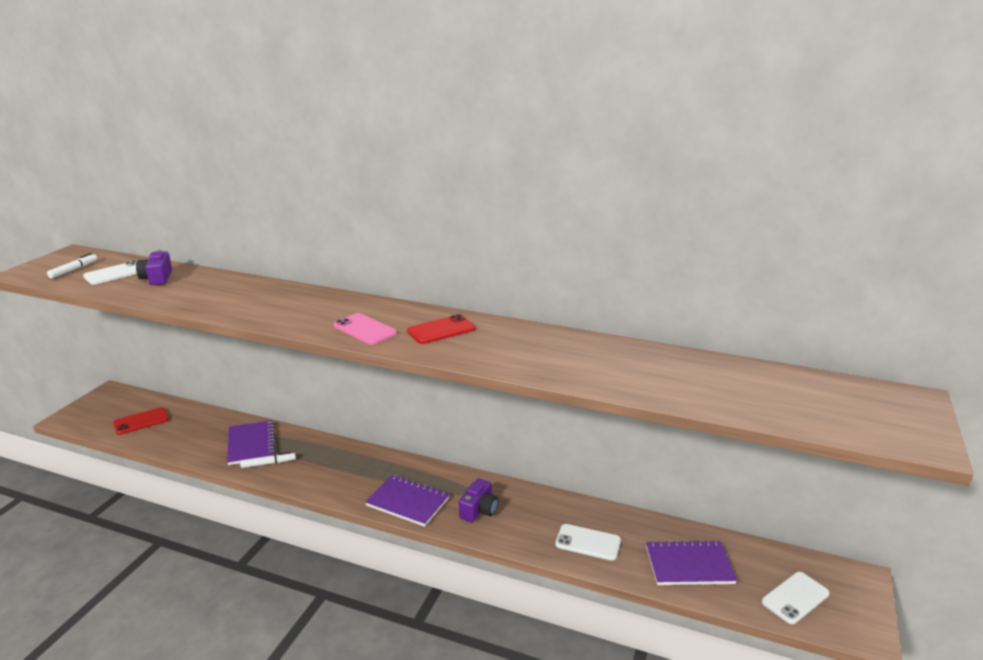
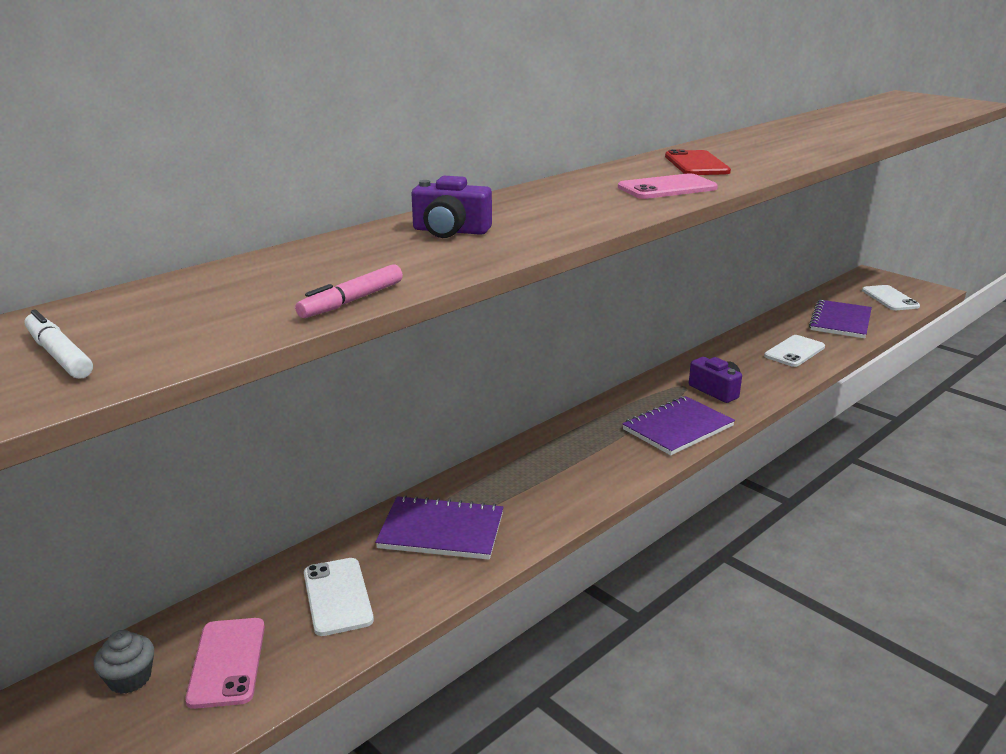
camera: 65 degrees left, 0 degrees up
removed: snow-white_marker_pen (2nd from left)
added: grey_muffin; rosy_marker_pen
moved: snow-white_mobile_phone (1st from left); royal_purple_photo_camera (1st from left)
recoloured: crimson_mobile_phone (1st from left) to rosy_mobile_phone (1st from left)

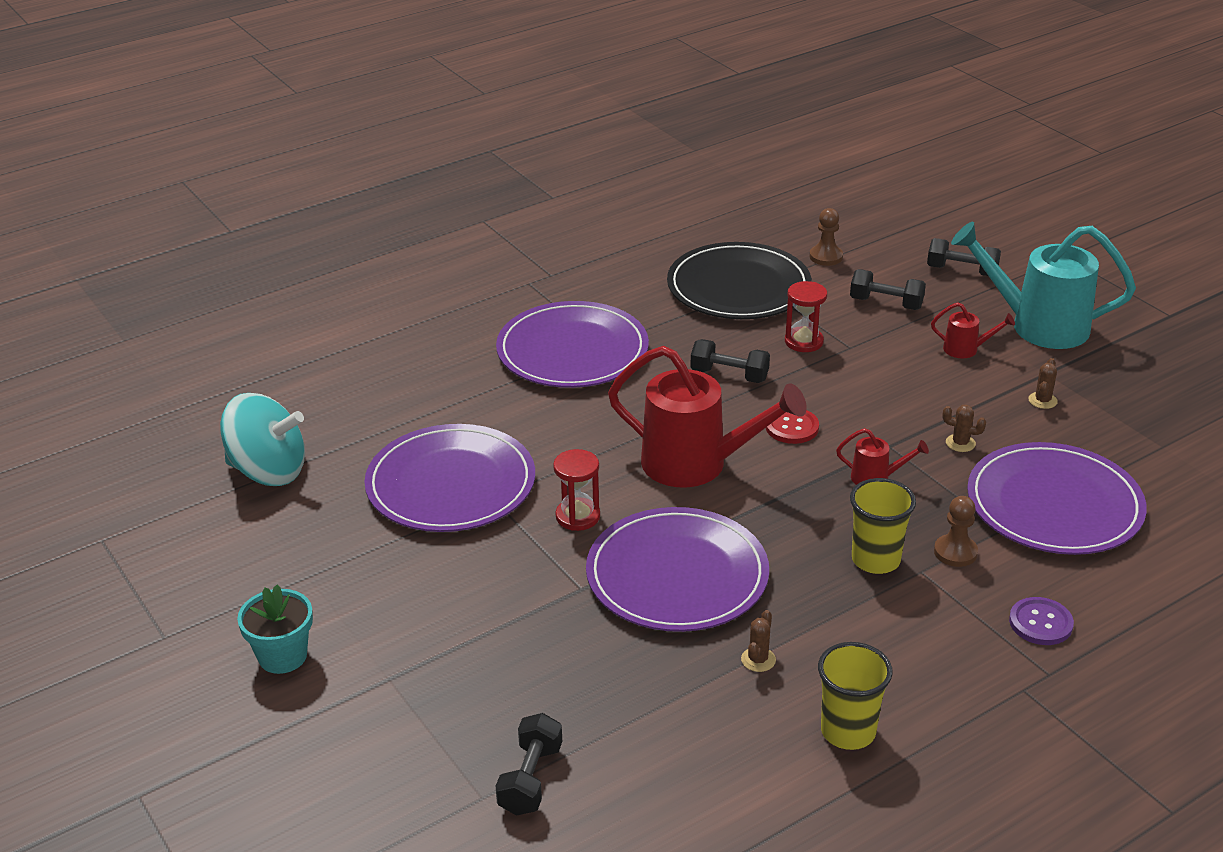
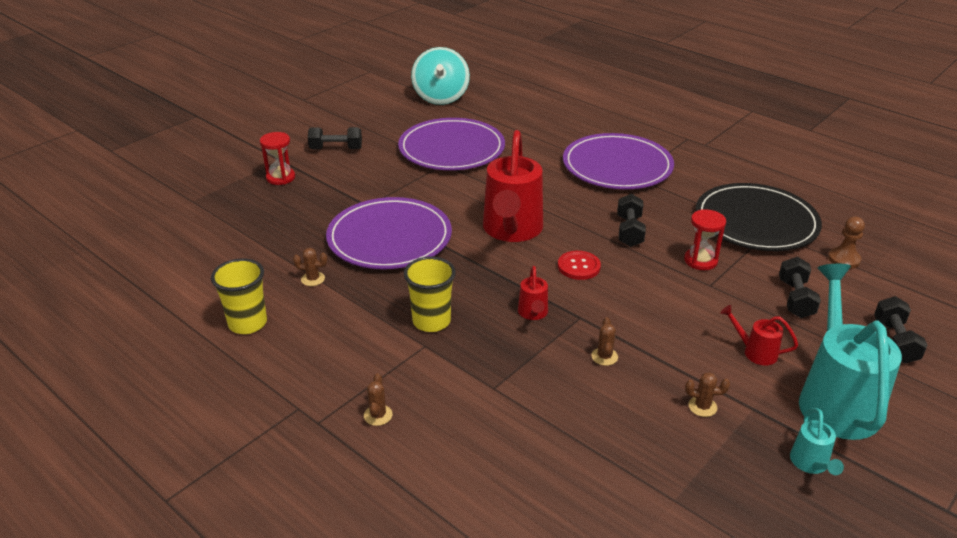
camera: 75 degrees right, 0 degrees up
removed: turquoise_flower_pot; russet_chess_pawn (2nd from left); royal_purple_flat_dish (4th from left)
added: turquoise_watering_can (1st from left)
moved: ebony_hand_weight (1st from left); crimson_hourglass (1st from left)
replaced: royal_purple_button to russet_saguaro_cactus (2nd from left)
turned: crimson_watering_can (3rd from left) 120 degrees clockwise

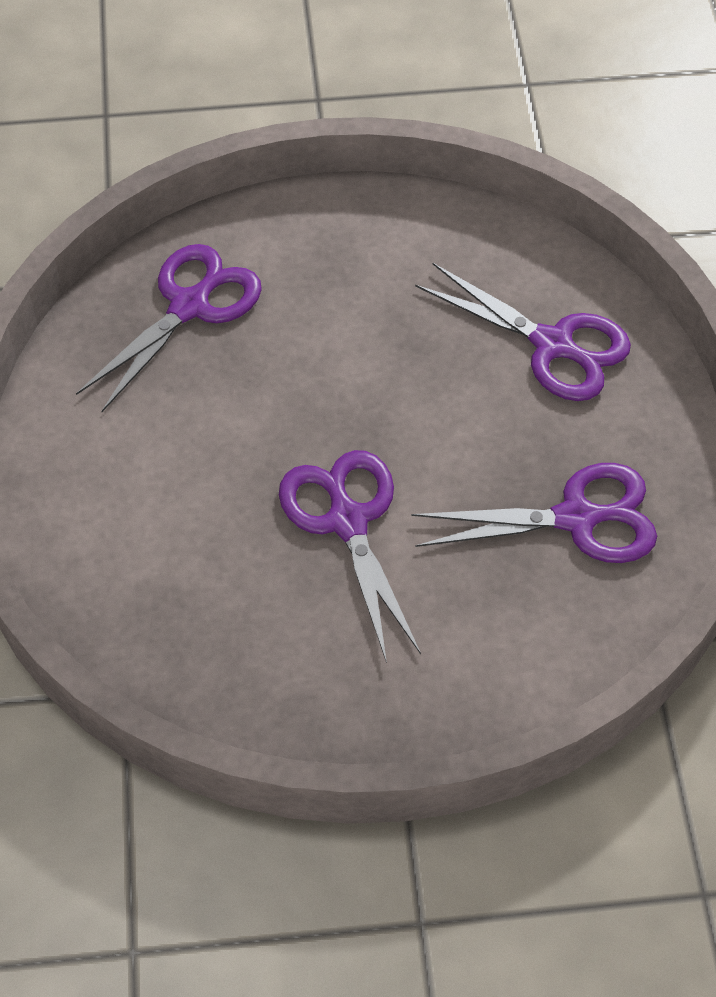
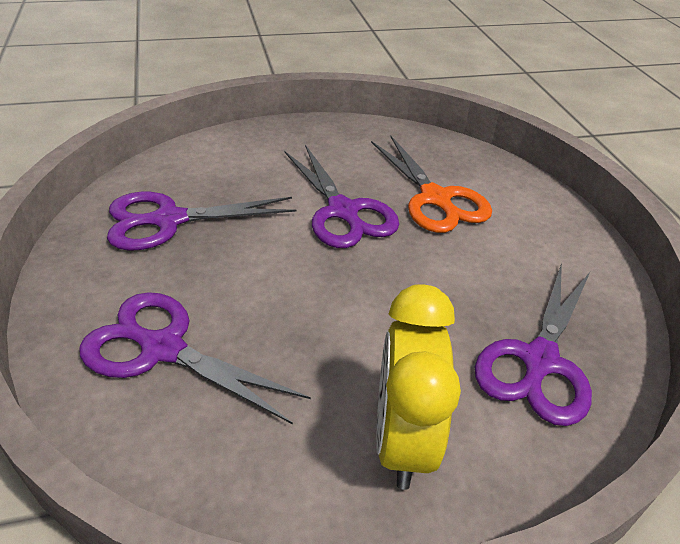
camera: 170 degrees right, 15 degrees down
added: orange-coloured_shears; yellow_bedside_clock

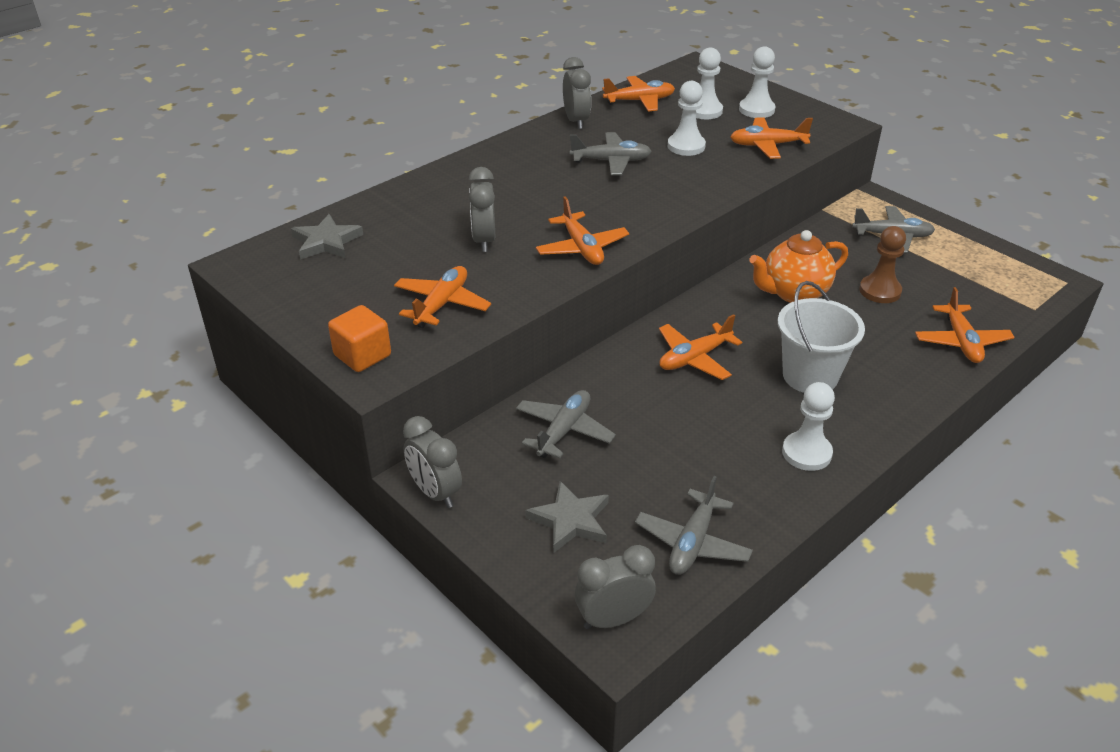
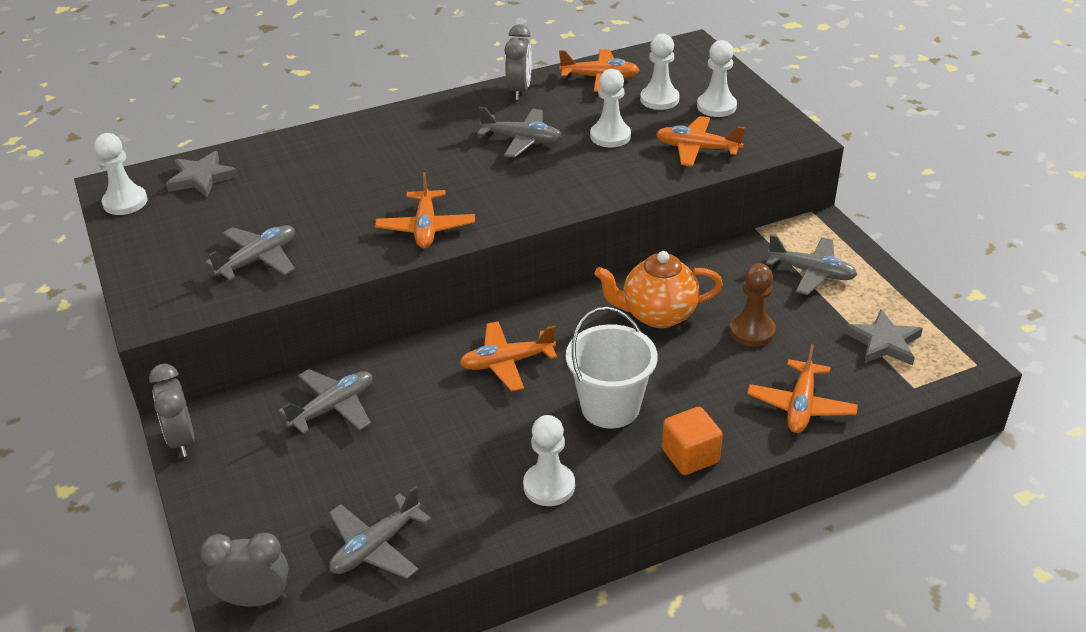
camera: 20 degrees right, 0 degrees up
removed: grey_bedside_clock (2nd from left)
added: snow-white_chess_pawn (1st from left)
moved: orange-coloured_cube; grey_star_shape (2nd from left)
recoloured: orange-coloured_toy_plane (1st from left) to grey_toy_plane (1st from left)

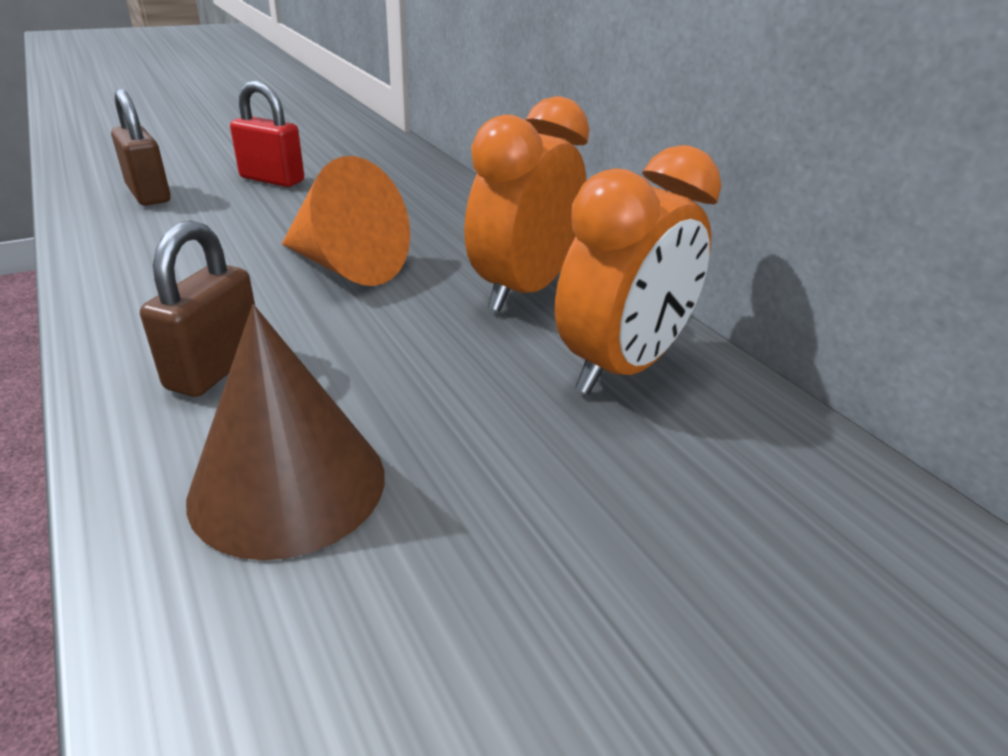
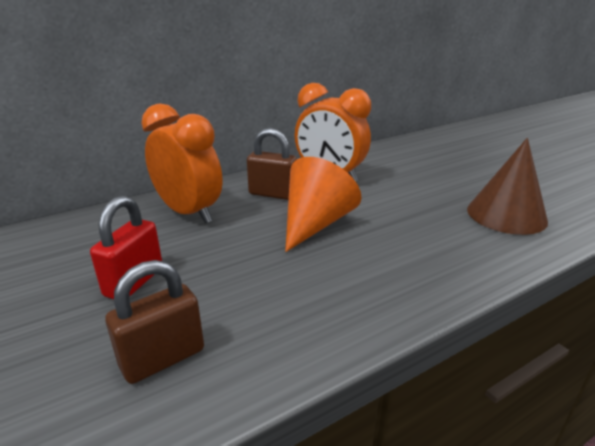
camera: 90 degrees left, 5 degrees down
moved: russet_small_lock (2nd from left); orange-coloured_bedside_clock (2nd from left in the first image) to orange-coloured_bedside_clock (1st from left)

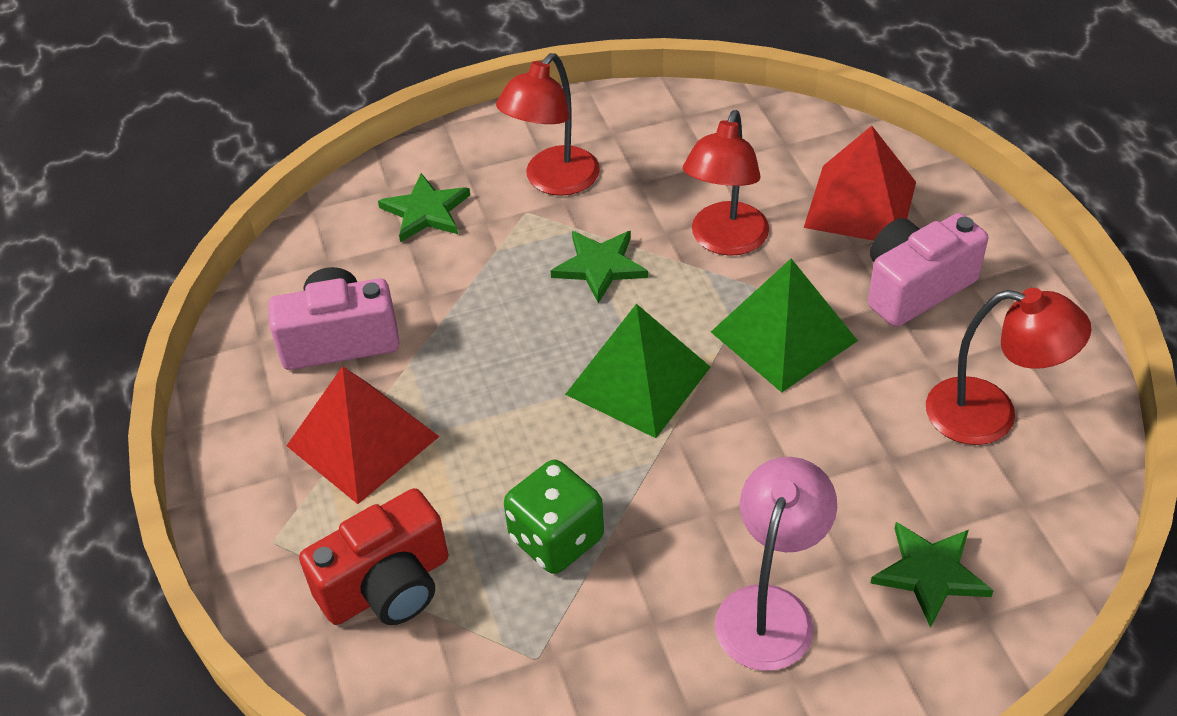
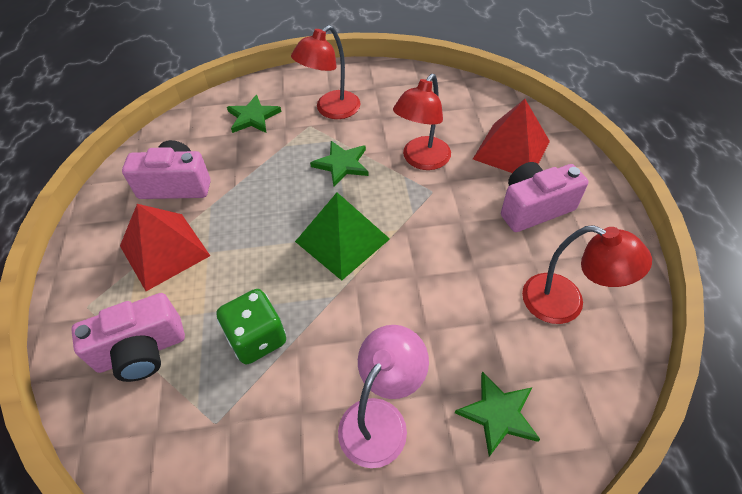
camera: 10 degrees right, 5 degrees up
removed: emerald_pyramid (2nd from left)
recoloured: crimson_photo_camera to rosy_photo_camera (1st from left)

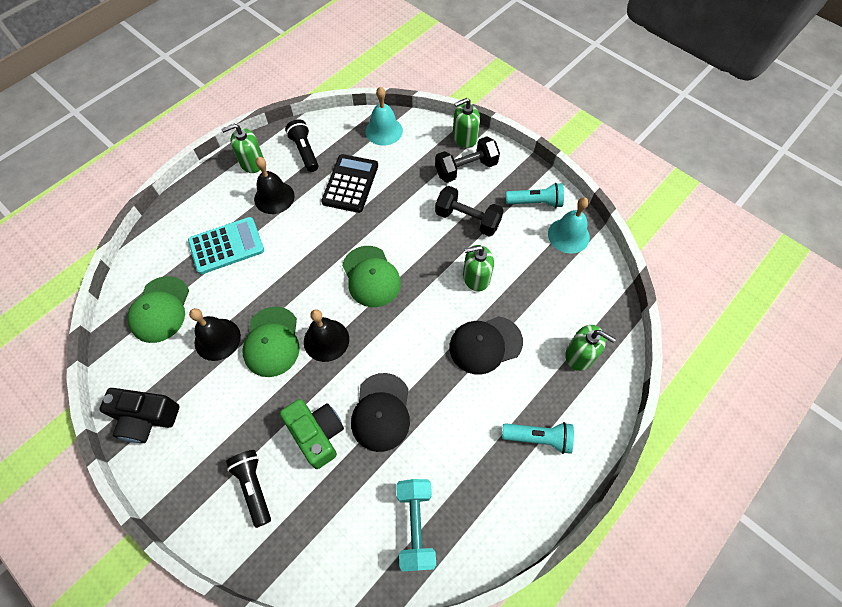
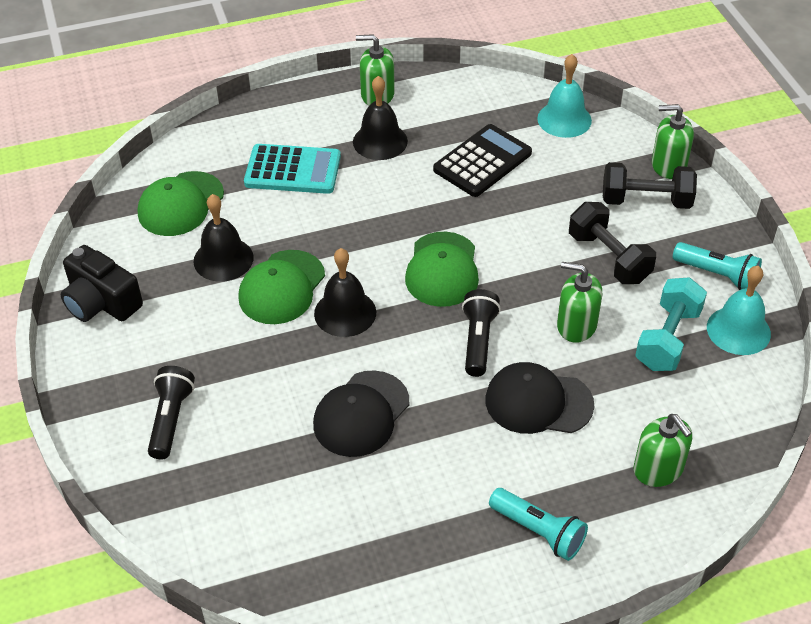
camera: 30 degrees right, 15 degrees down
removed: emerald_photo_camera
moved: ebony_flashlight (2nd from left); turquoise_hand_weight

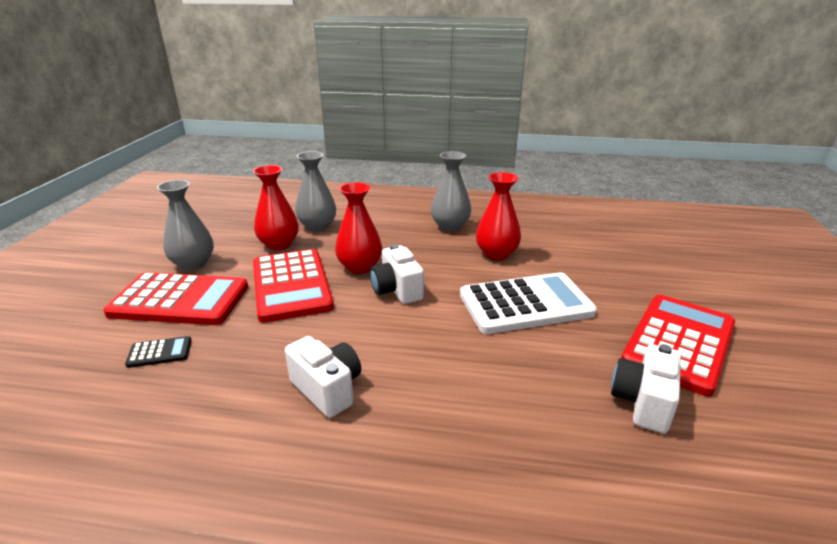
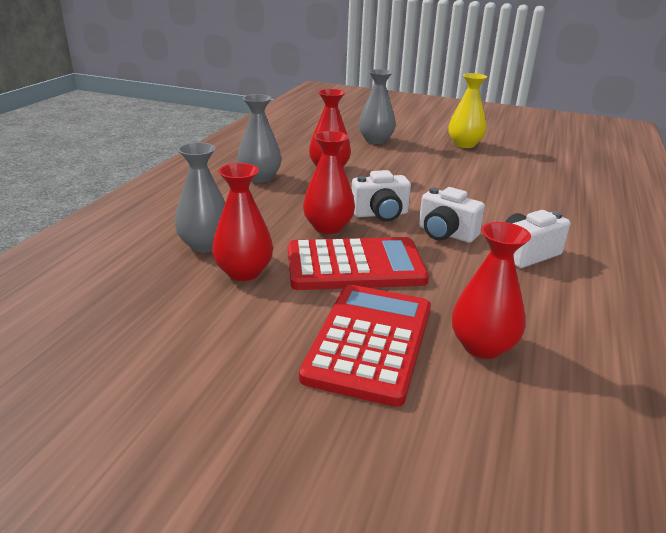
camera: 80 degrees left, 0 degrees up
removed: snow-white_pocket_calculator
moved: grey_flower_vase (1st from left in the first image) to grey_flower_vase (3rd from left); snow-white_photo_camera (3rd from left in the first image) to snow-white_photo_camera (2nd from left)
replaced: ebony_pocket_calculator to crimson_flower_vase (4th from left); crimson_pocket_calculator (3rd from left) to yellow_flower_vase

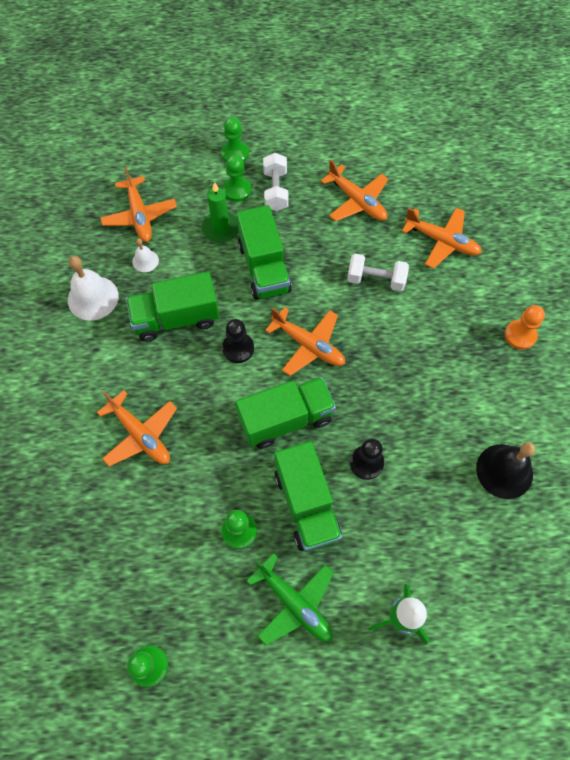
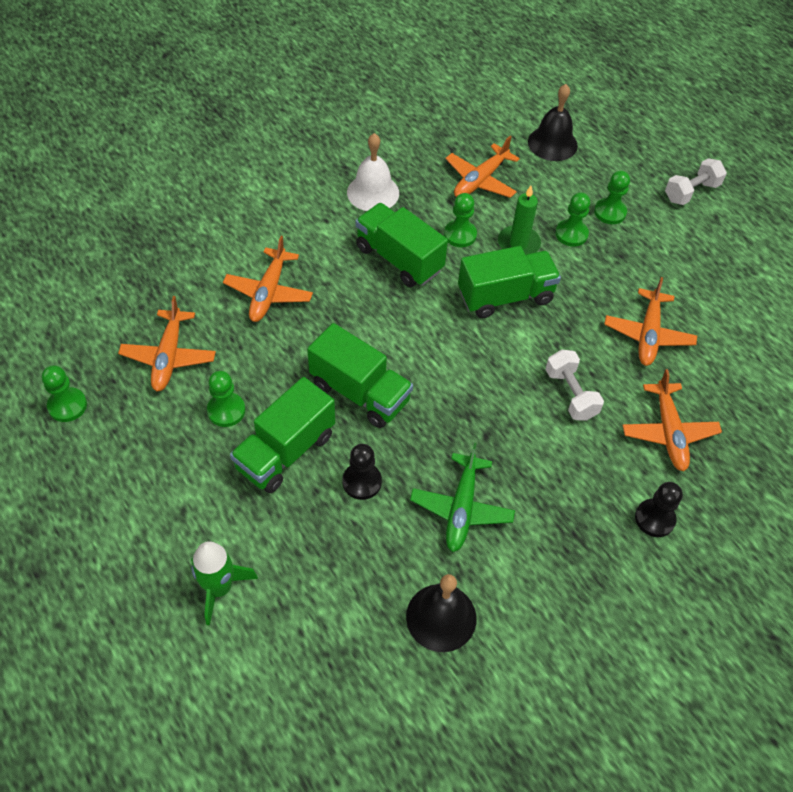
camera: 55 degrees right, 10 degrees down
removed: snow-white_bell (2nd from left); orange-coloured_chess_pawn
added: emerald_chess_pawn (3rd from left); ebony_bell (2nd from left)
moved: ebony_chess_pawn (1st from left in the first image) to ebony_chess_pawn (2nd from left); emerald_toy_plane; snow-white_hand_weight (1st from left in the first image) to snow-white_hand_weight (2nd from left); orange-coloured_toy_plane (3rd from left in the first image) to orange-coloured_toy_plane (1st from left)
turned: emerald_toy_truck (2nd from left in the first image) 150 degrees counterclockwise

